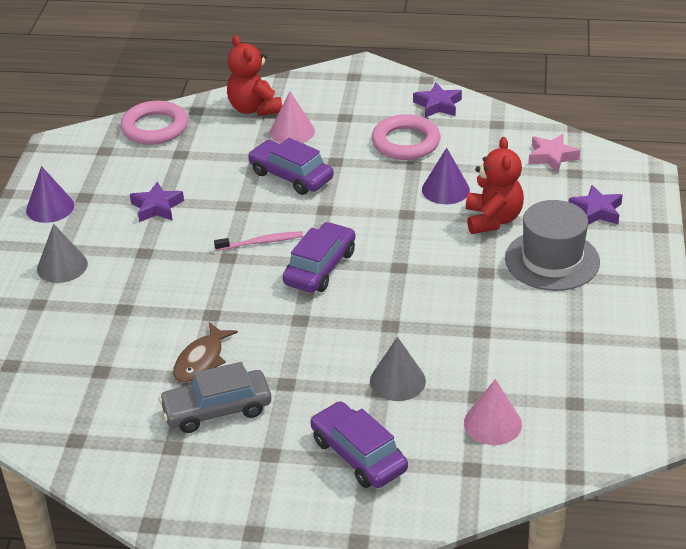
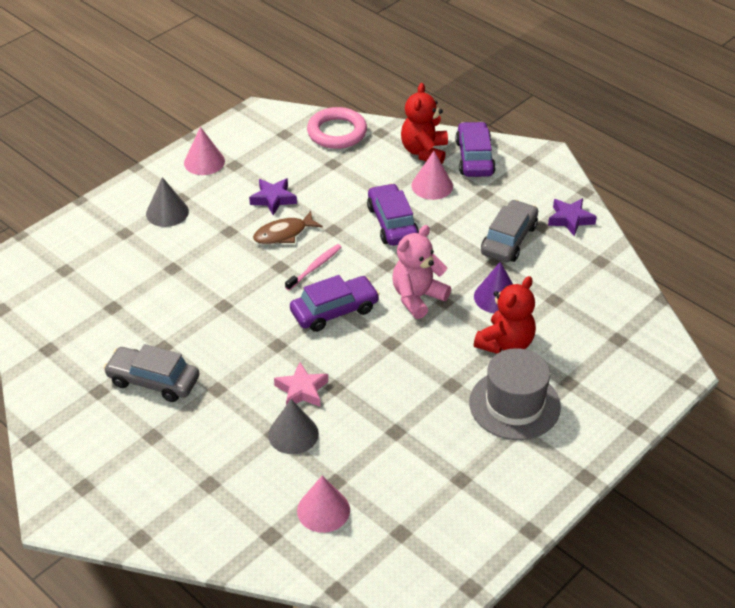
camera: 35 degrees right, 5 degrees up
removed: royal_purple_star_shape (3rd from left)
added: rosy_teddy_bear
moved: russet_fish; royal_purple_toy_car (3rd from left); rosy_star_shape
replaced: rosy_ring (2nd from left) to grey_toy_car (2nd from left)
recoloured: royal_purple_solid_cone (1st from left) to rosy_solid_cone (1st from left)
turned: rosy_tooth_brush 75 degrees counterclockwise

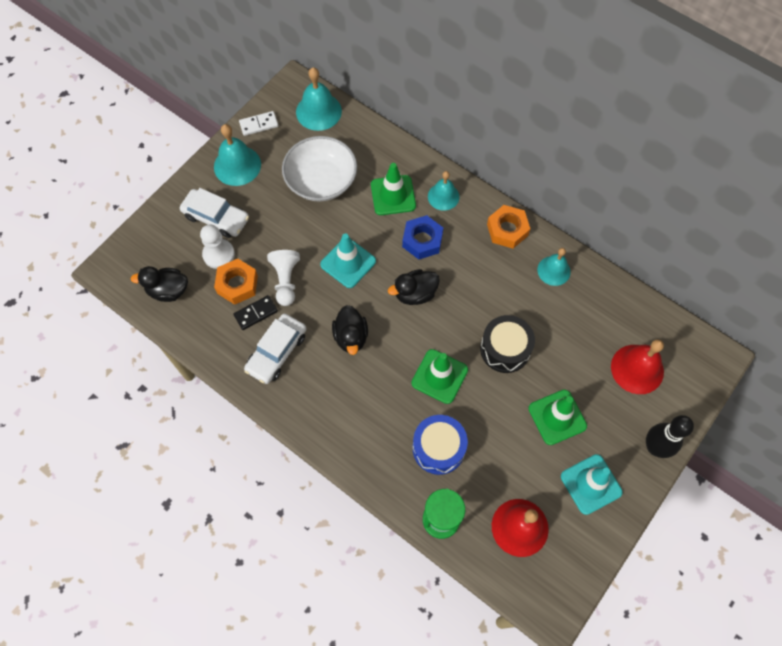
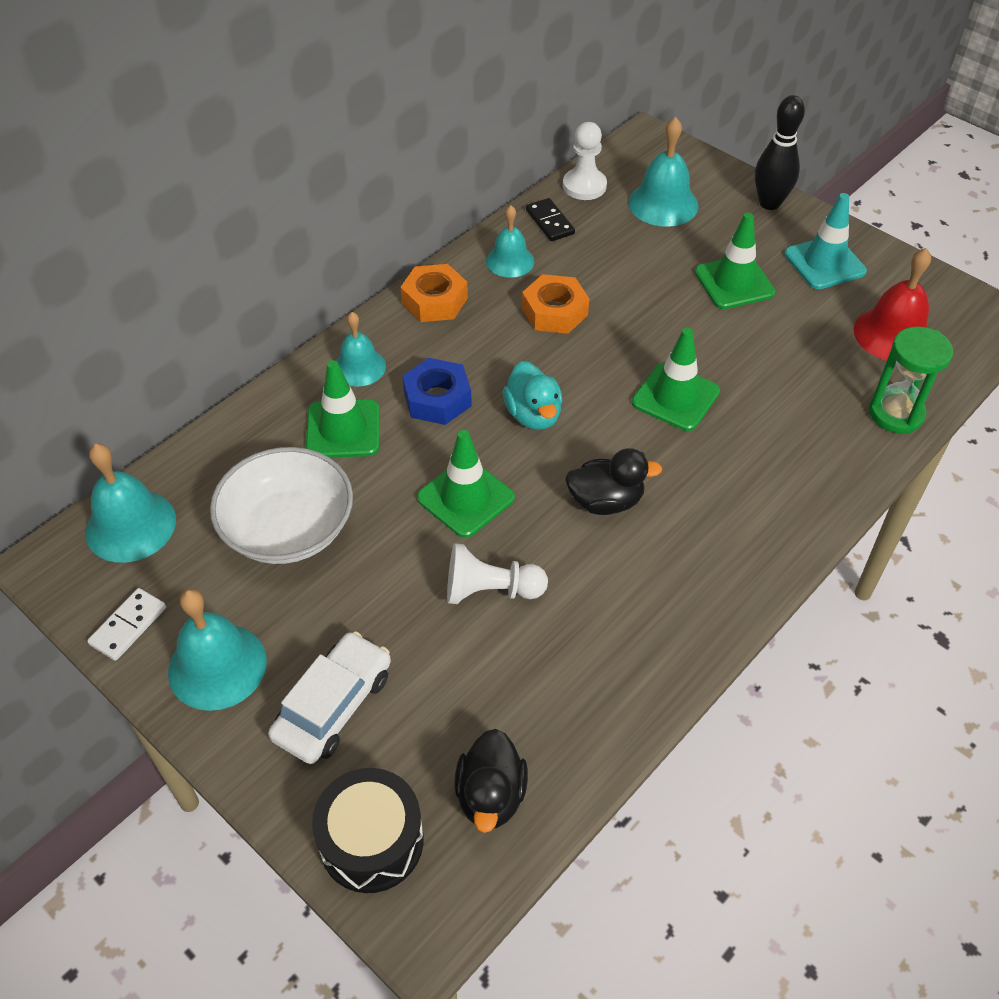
camera: 85 degrees left, 15 degrees down
removed: snow-white_toy_car (2nd from left); cobalt_drum
moved: snow-white_chess_pawn (1st from left in the first image) to snow-white_chess_pawn (2nd from left); orange-coloured_hex_nut (1st from left in the first image) to orange-coloured_hex_nut (2nd from left); ebony_domino_tile; ebony_drum
recoloured: turquoise_road_cone (1st from left) to emerald_road_cone (2nd from left); ebony_toy_duck (3rd from left) to turquoise_toy_duck; crimson_bell (2nd from left) to turquoise_bell (5th from left)
turned: snow-white_domino_tile 45 degrees clockwise

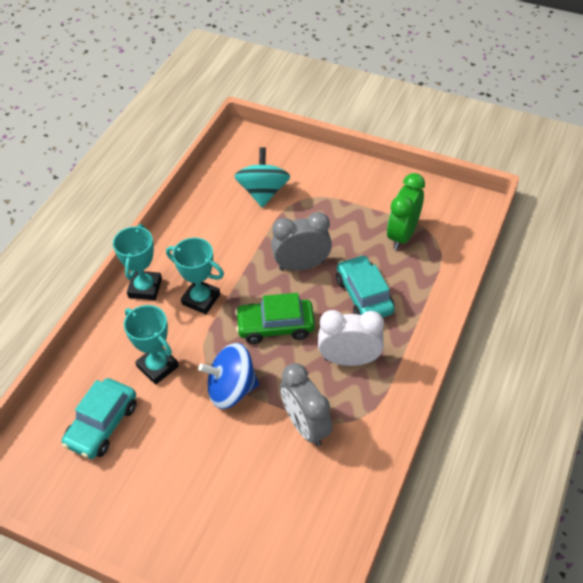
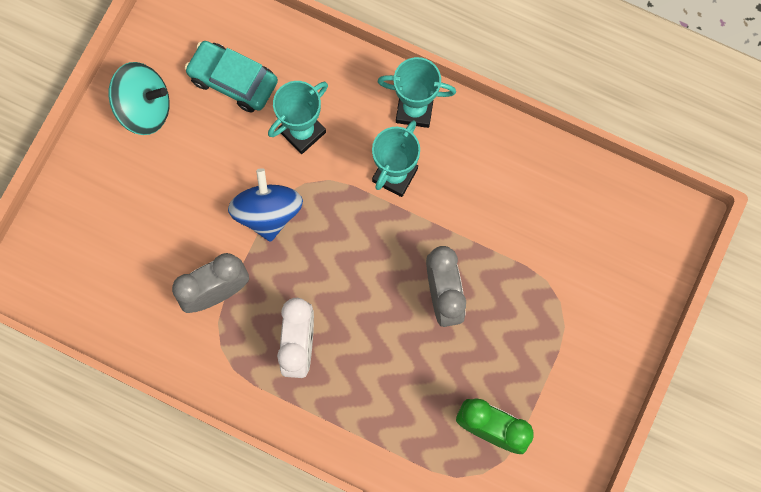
camera: 90 degrees right, 25 degrees up
removed: emerald_toy_car; turquoise_toy_car (2nd from left)
moved: turquoise_toy_top

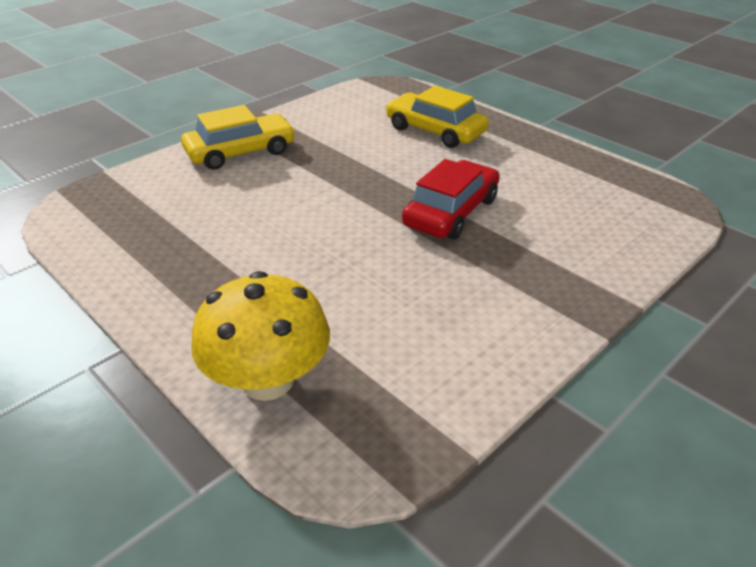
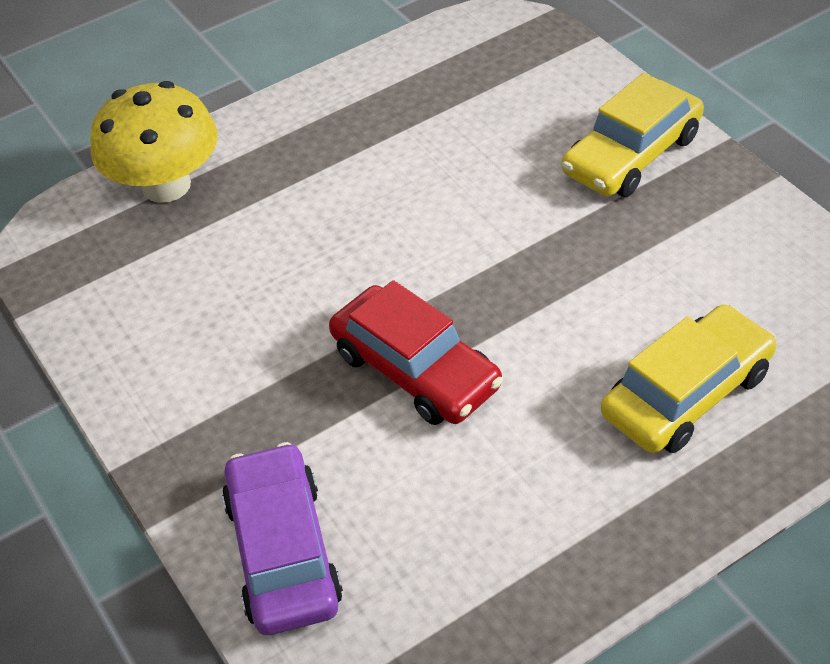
camera: 105 degrees right, 10 degrees up
added: royal_purple_toy_car
turned: yellow_toy_car (1st from left) 60 degrees clockwise

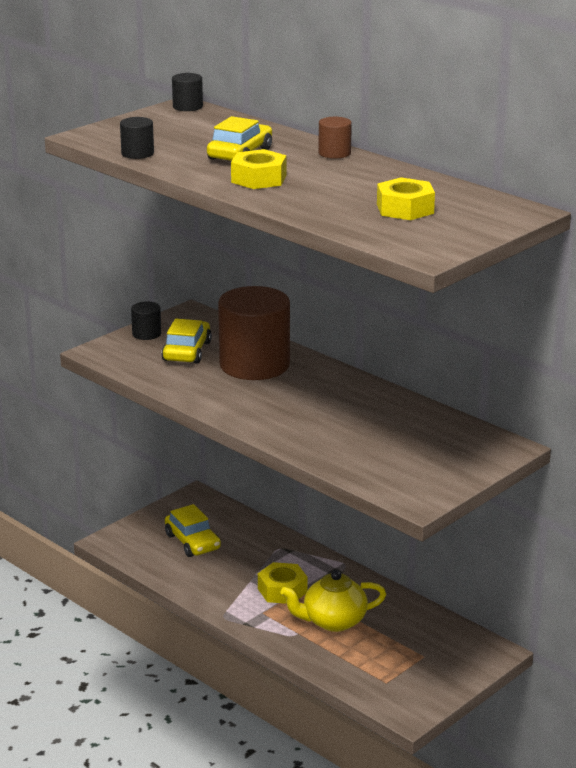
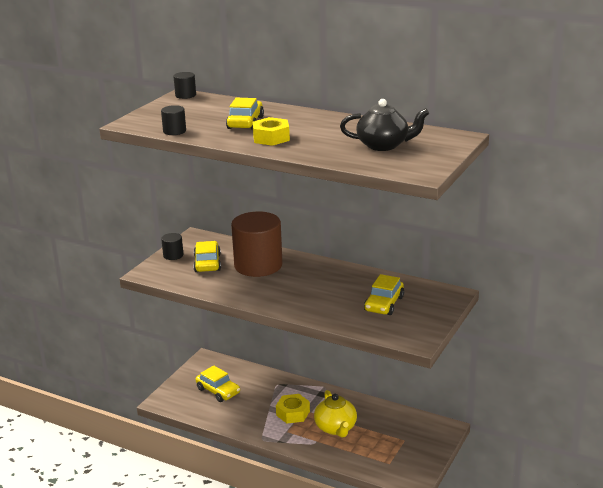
camera: 15 degrees left, 0 degrees up
removed: russet_solid_cylinder (2nd from left)
added: yellow_toy_car (4th from left)
replaced: yellow_hex_nut (3rd from left) to ebony_china_teapot
turned: yellow_china_teapot 75 degrees counterclockwise

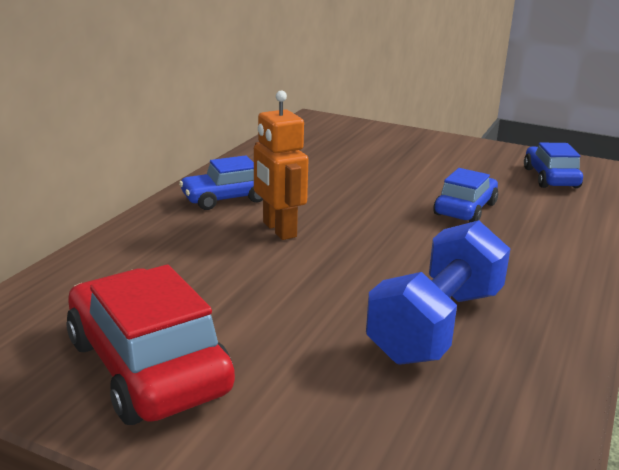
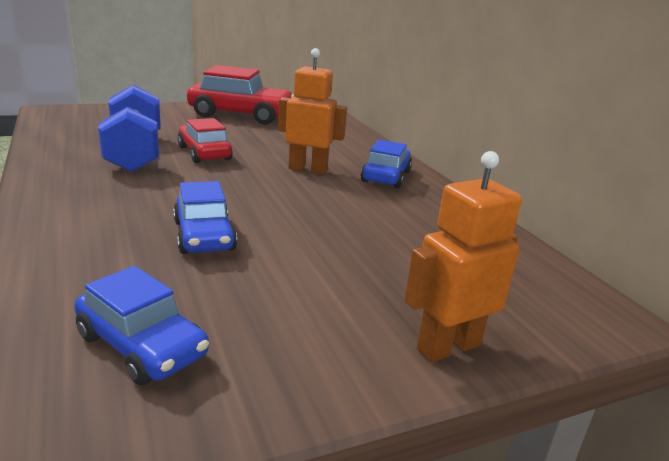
camera: 130 degrees right, 0 degrees up
added: crimson_toy_car (1st from left); orange-coloured_robot (2nd from left)

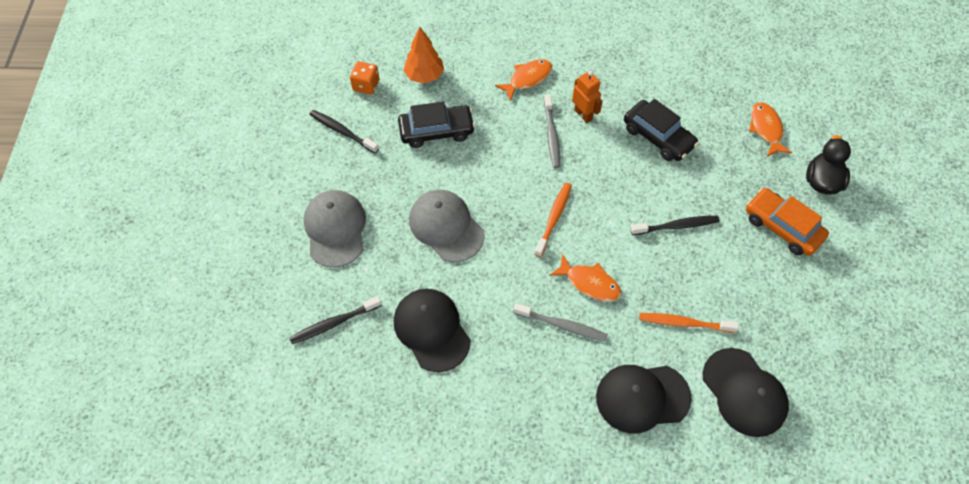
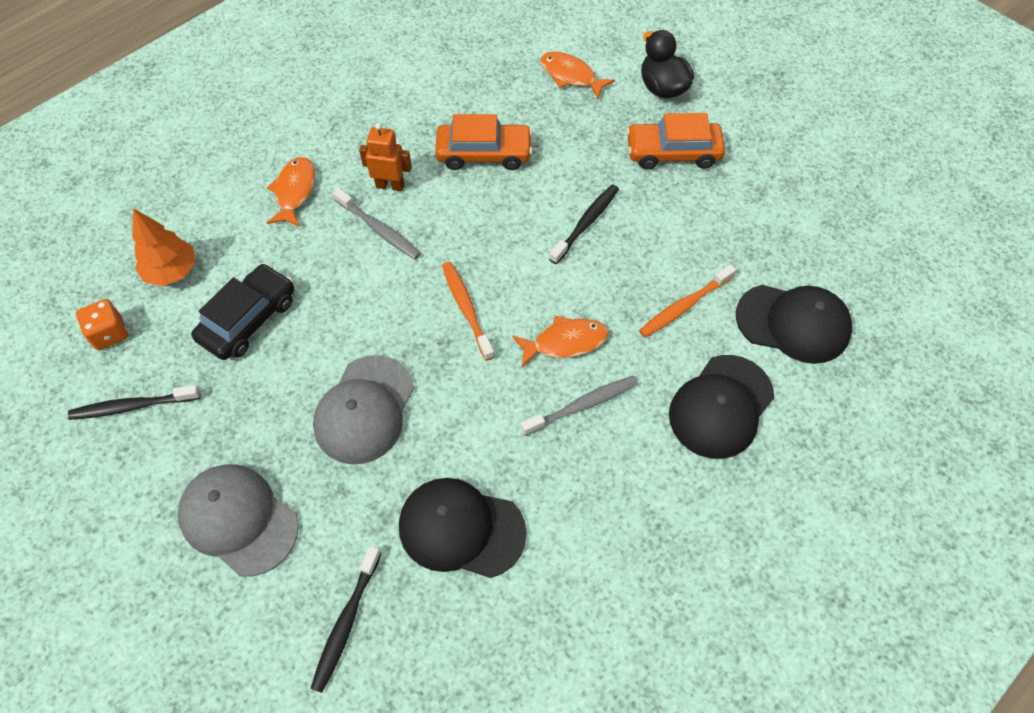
camera: 45 degrees left, 0 degrees up
recoloured: ebony_toy_car (2nd from left) to orange-coloured_toy_car (1st from left)
turned: grey_cap (2nd from left) 75 degrees counterclockwise

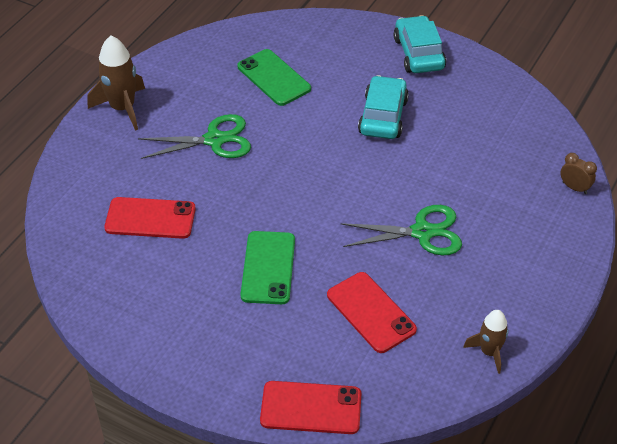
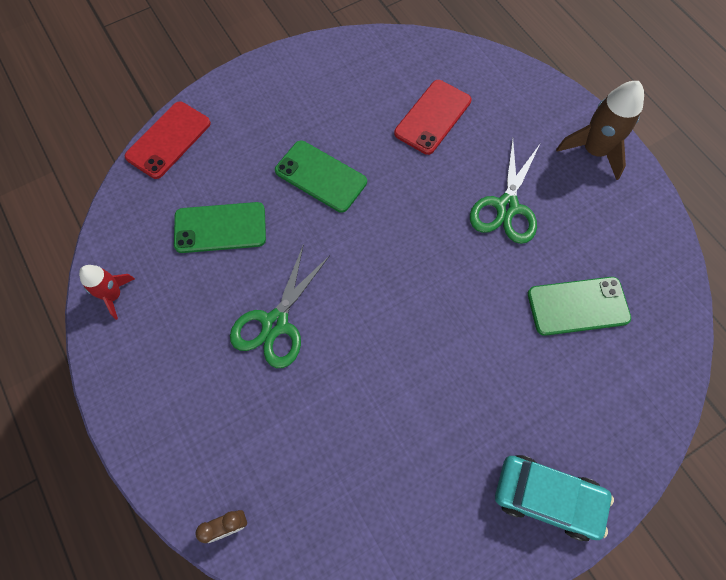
camera: 120 degrees right, 20 degrees up
removed: turquoise_toy_car (1st from left)
recoloured: crimson_mobile_phone (3rd from left) to emerald_mobile_phone (1st from left); russet_spaceship (2nd from left) to crimson_spaceship

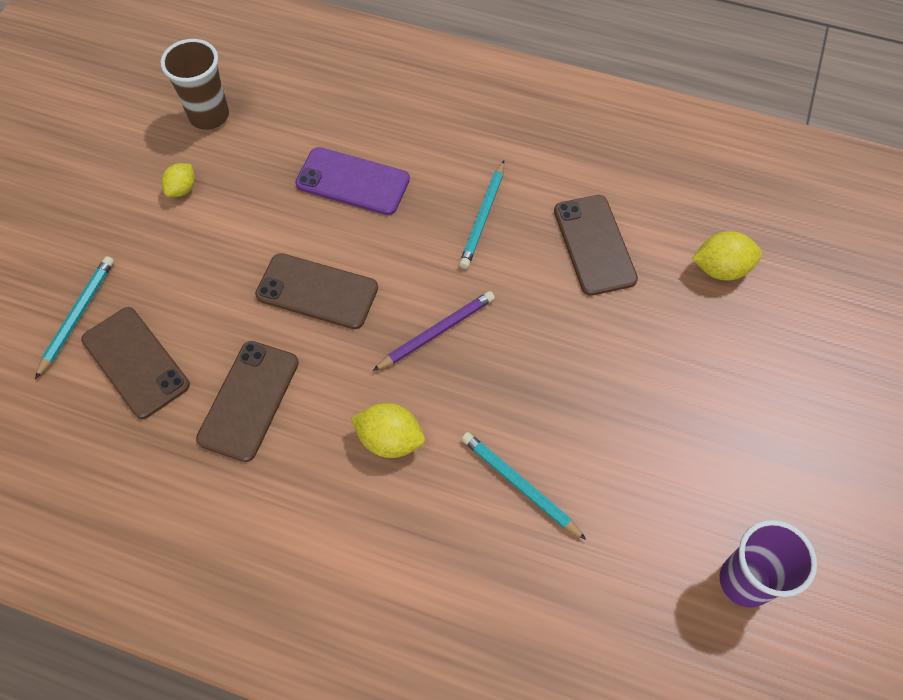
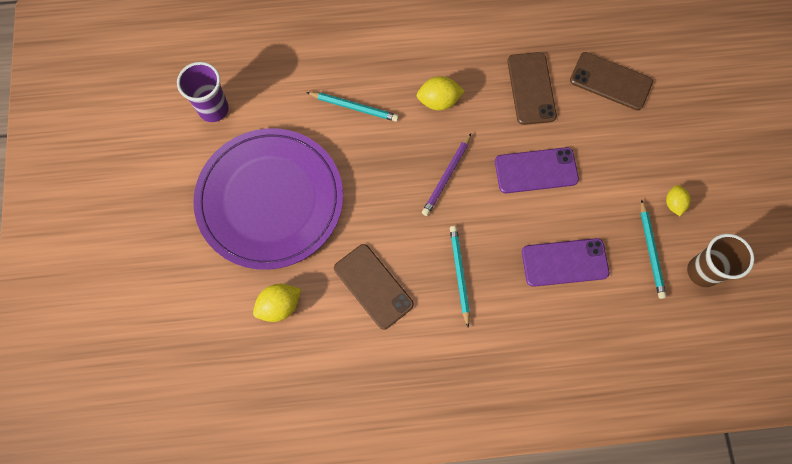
camera: 155 degrees right, 10 degrees up
added: royal_purple_flat_dish
moved: turquoise_lead_pencil (1st from left in the first image) to turquoise_lead_pencil (3rd from left)
recoloured: russet_mobile_phone (3rd from left) to royal_purple_mobile_phone (1st from left)

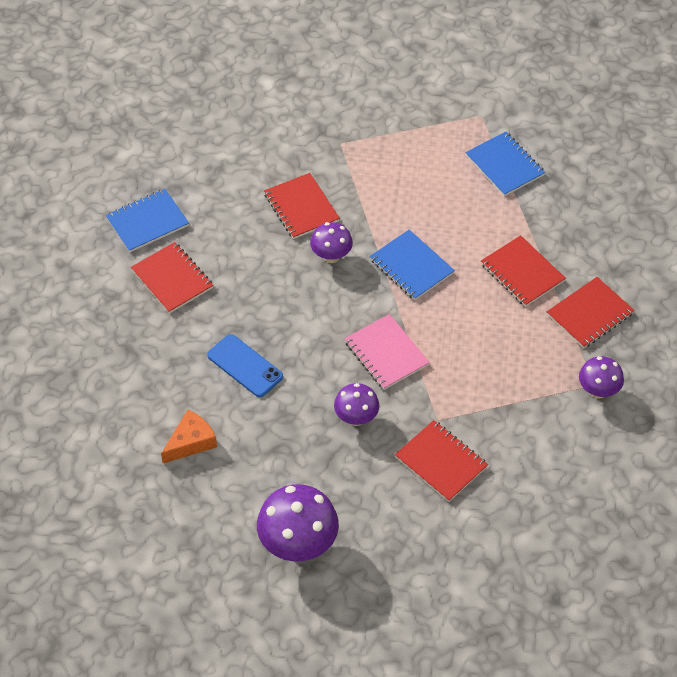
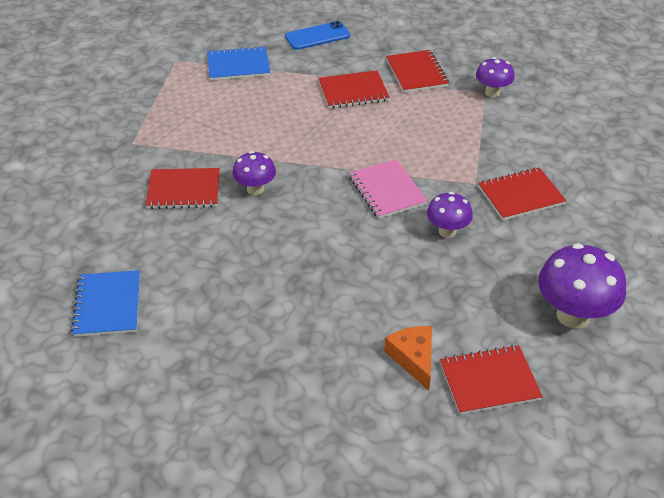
camera: 65 degrees left, 10 degrees down
removed: cobalt_notebook (2nd from left)
moved: crimson_notebook (1st from left in the first image) to crimson_notebook (4th from left); cobalt_mobile_phone
turned: rosy_notebook 75 degrees clockwise

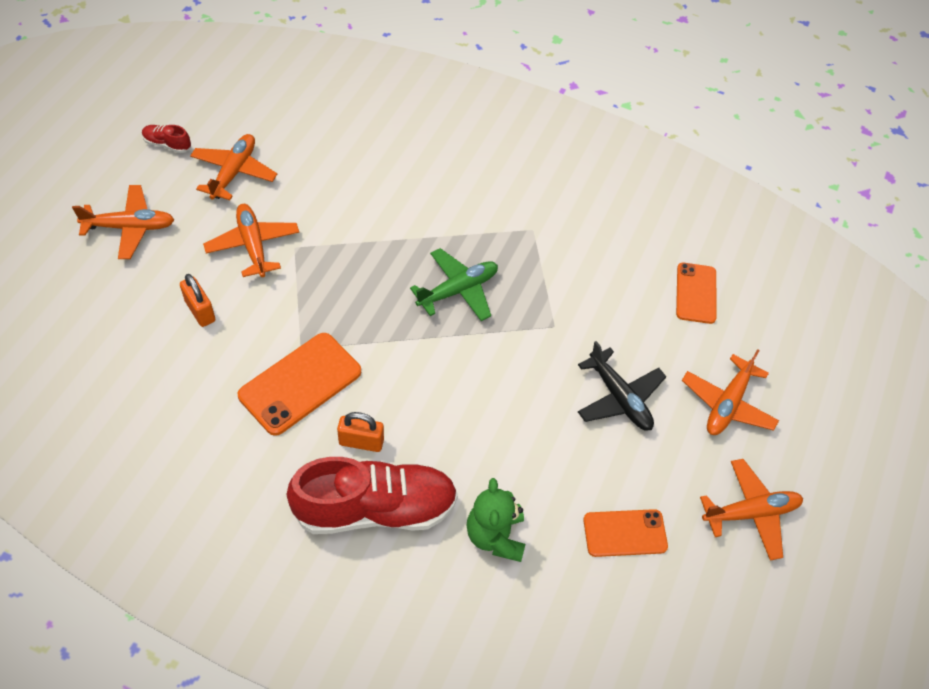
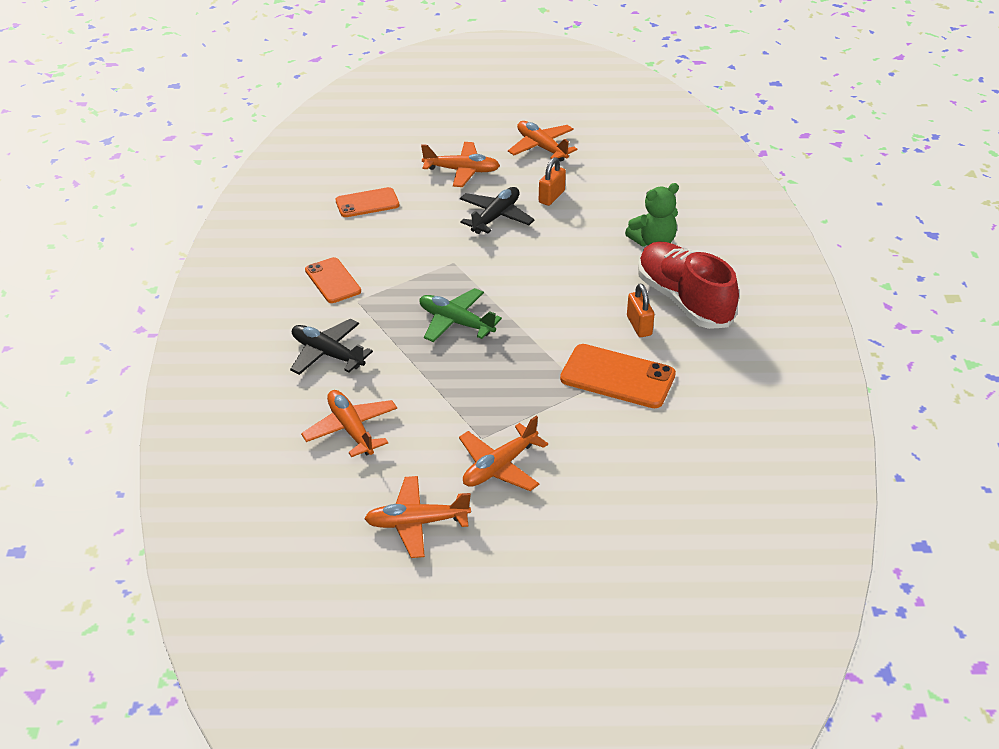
camera: 110 degrees left, 15 degrees down
removed: crimson_lace-up_shoe (1st from left)
added: ebony_toy_plane (1st from left)
moved: orange-coloured_toy_plane (1st from left); orange-coloured_small_lock (1st from left); orange-coloured_mobile_phone (2nd from left in the first image) to orange-coloured_mobile_phone (1st from left)

